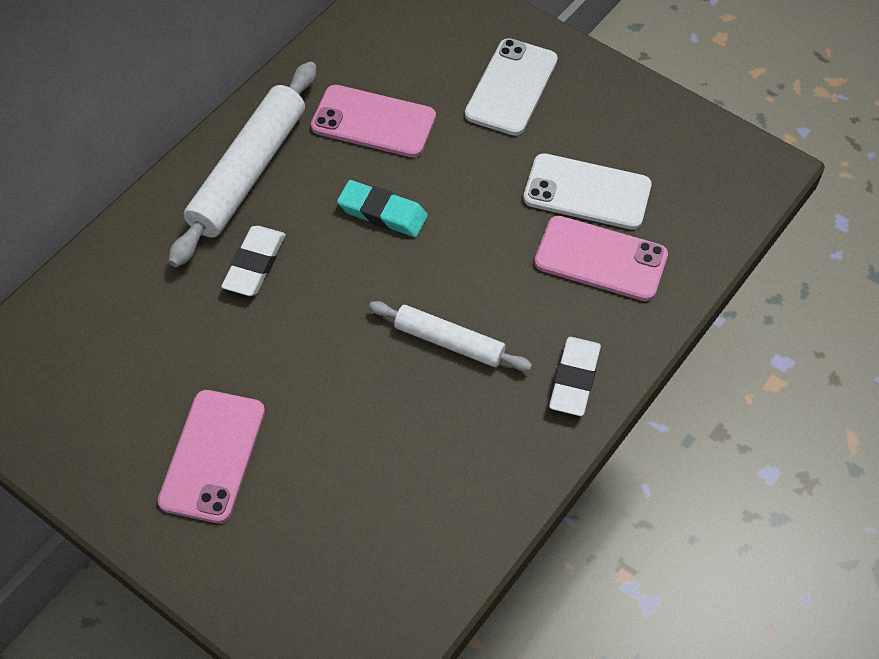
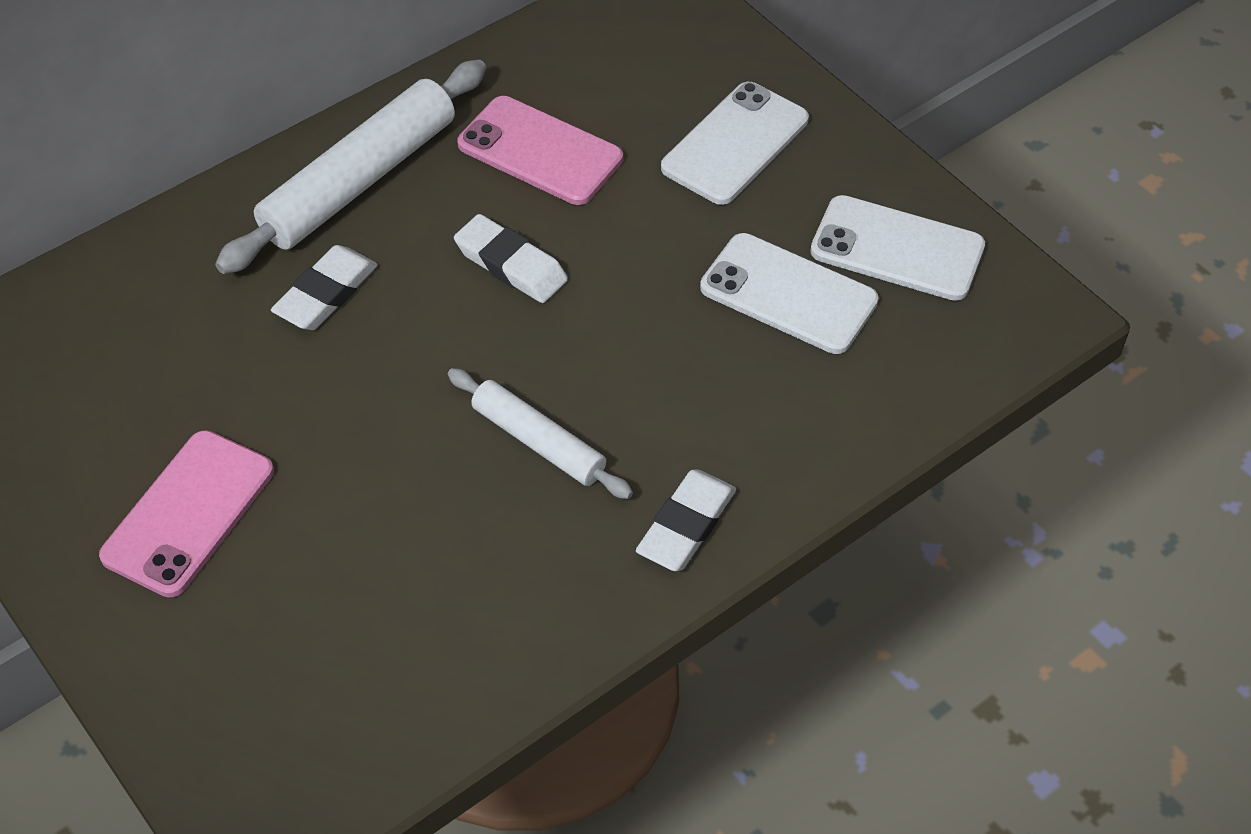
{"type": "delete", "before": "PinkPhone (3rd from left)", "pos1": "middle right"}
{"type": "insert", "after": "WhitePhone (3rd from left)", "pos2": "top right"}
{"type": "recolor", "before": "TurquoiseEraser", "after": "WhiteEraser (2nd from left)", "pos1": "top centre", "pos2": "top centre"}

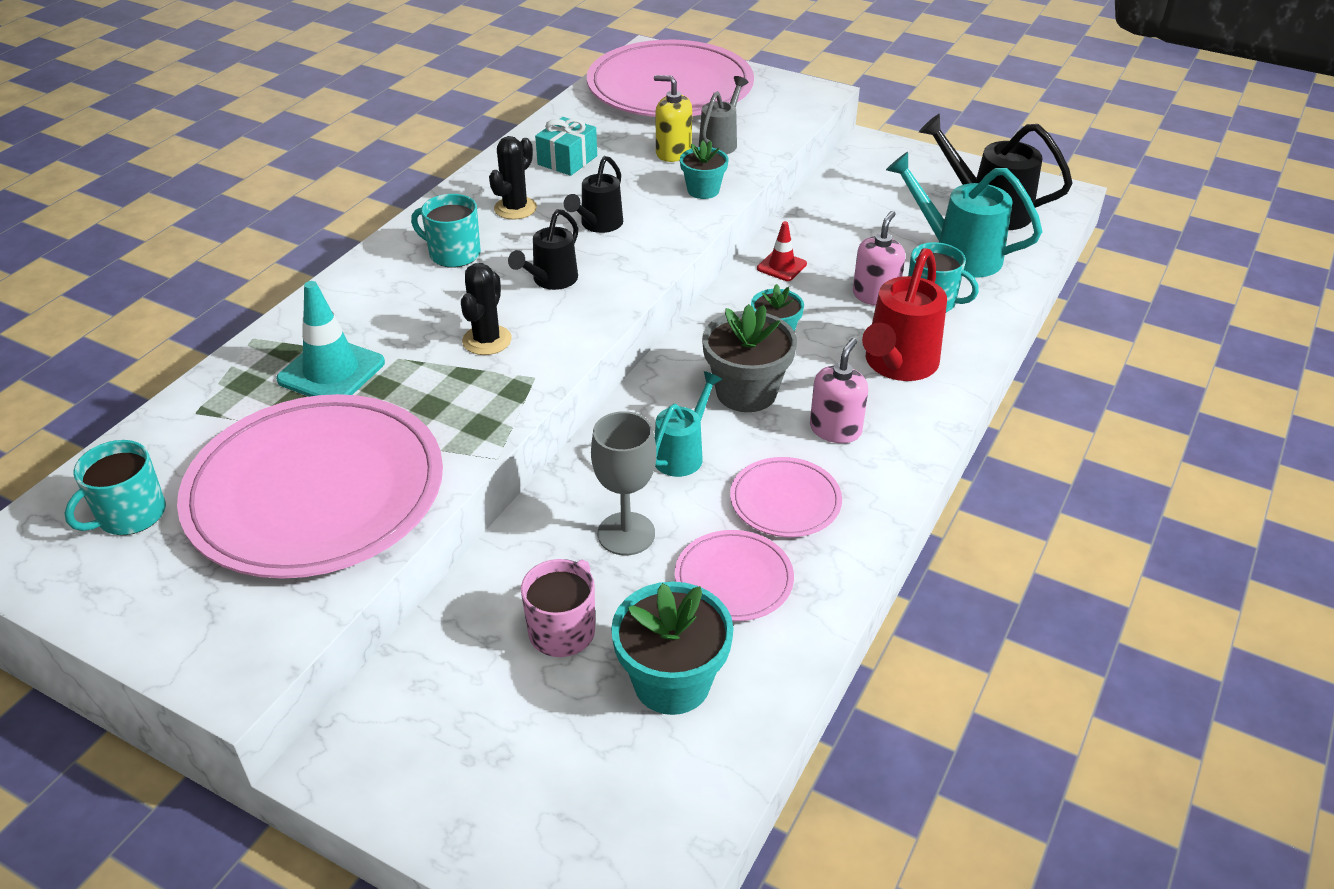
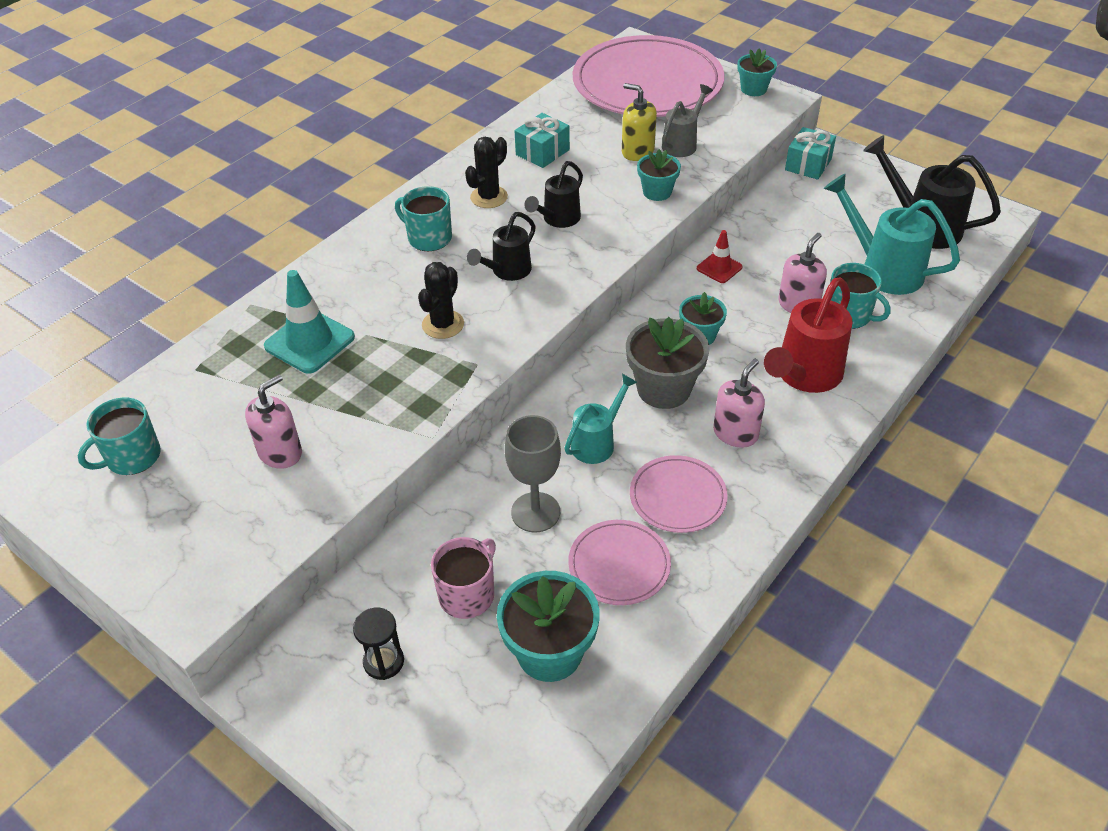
{"type": "insert", "after": "BlackHourglass", "pos2": "bottom centre"}
{"type": "insert", "after": "TurquoiseFlowerPot (4th from left)", "pos2": "top right"}
{"type": "insert", "after": "TurquoiseGift (2nd from left)", "pos2": "top right"}
{"type": "replace", "before": "PinkPlate (1st from left)", "after": "PinkSoapDispenser (1st from left)", "pos1": "middle left", "pos2": "middle left"}

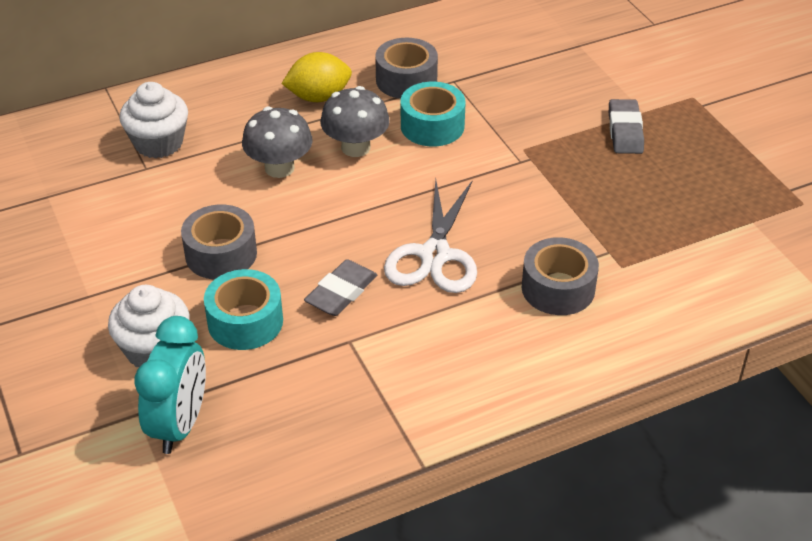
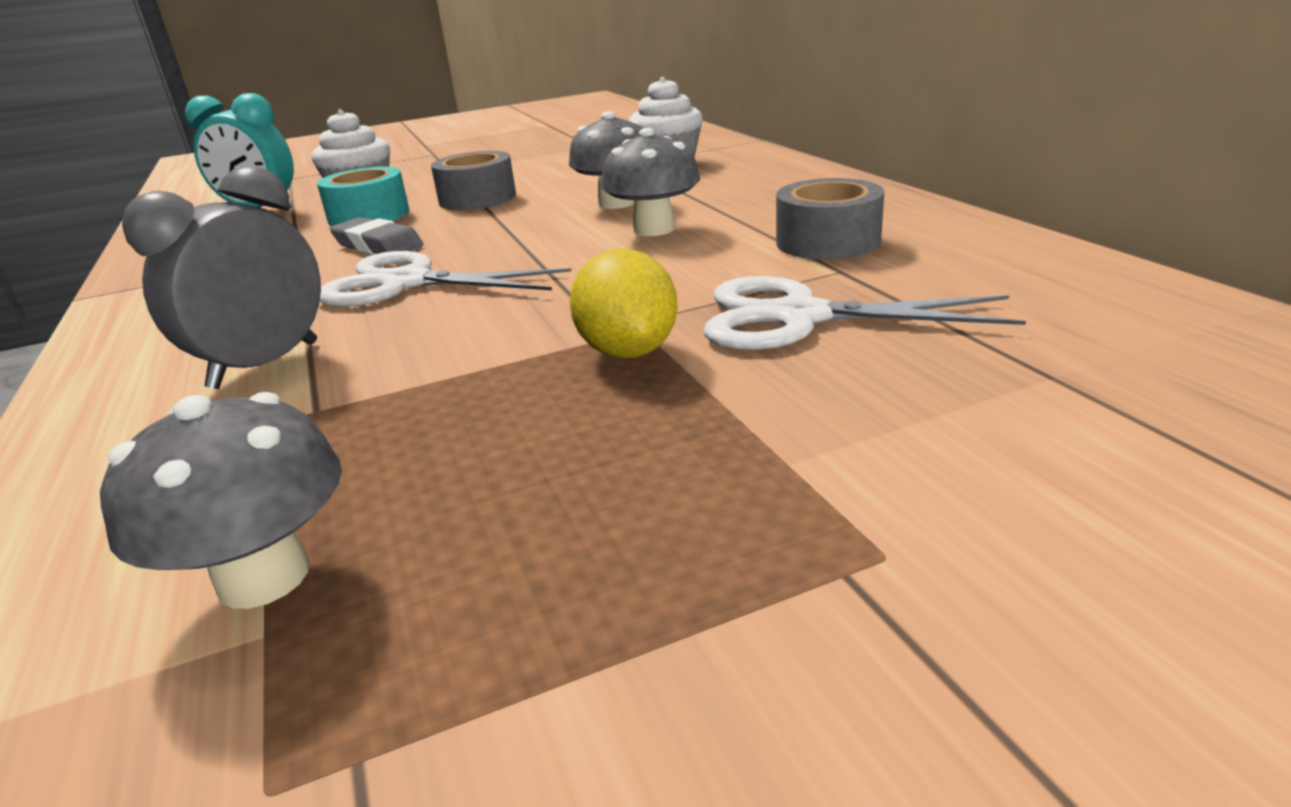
{"type": "delete", "before": "TurquoiseTape (2nd from left)", "pos1": "top centre"}
{"type": "delete", "before": "GreyEraser (2nd from left)", "pos1": "top right"}
{"type": "insert", "after": "GreyMushroom (1st from left)", "pos2": "middle left"}
{"type": "insert", "after": "WhiteScissors (2nd from left)", "pos2": "middle right"}
{"type": "move", "before": "YellowLemon", "pos1": "top centre", "pos2": "centre"}
{"type": "replace", "before": "GreyTape (3rd from left)", "after": "GreyClock", "pos1": "middle right", "pos2": "middle left"}

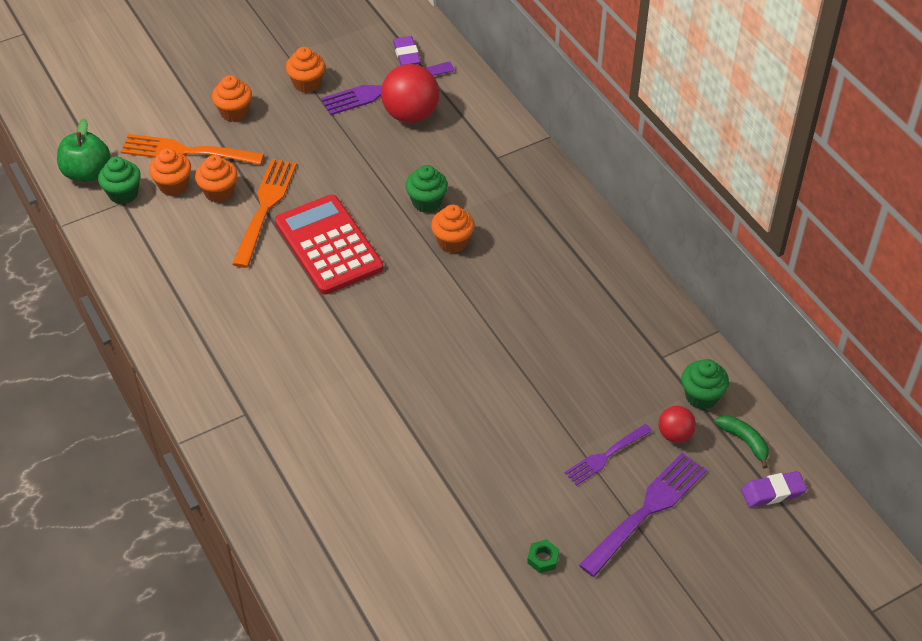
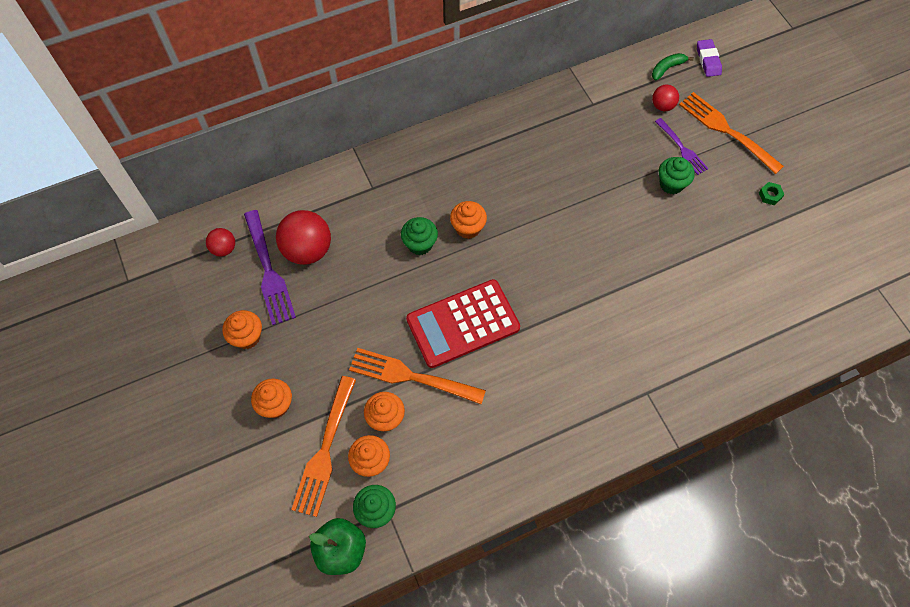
{"type": "move", "before": "GreenCupcake (3rd from left)", "pos1": "middle right", "pos2": "top right"}
{"type": "replace", "before": "PurpleEraser (1st from left)", "after": "RedBall (1st from left)", "pos1": "top centre", "pos2": "middle left"}
{"type": "recolor", "before": "PurpleFork (3rd from left)", "after": "OrangeFork (3rd from left)", "pos1": "bottom right", "pos2": "top right"}

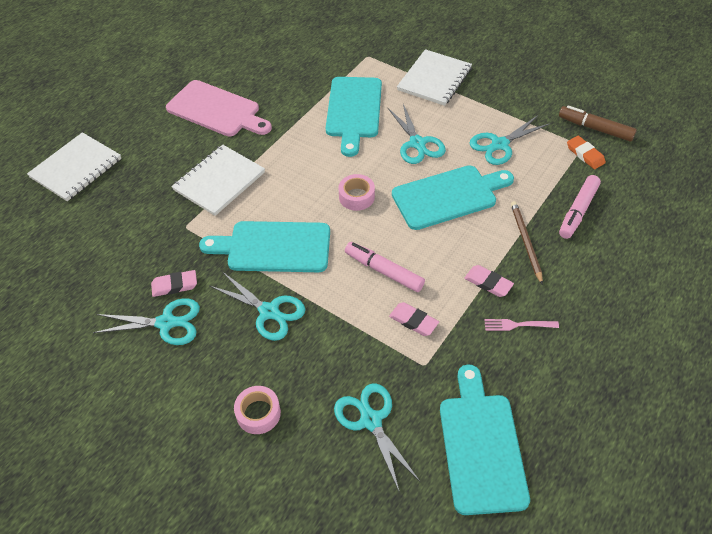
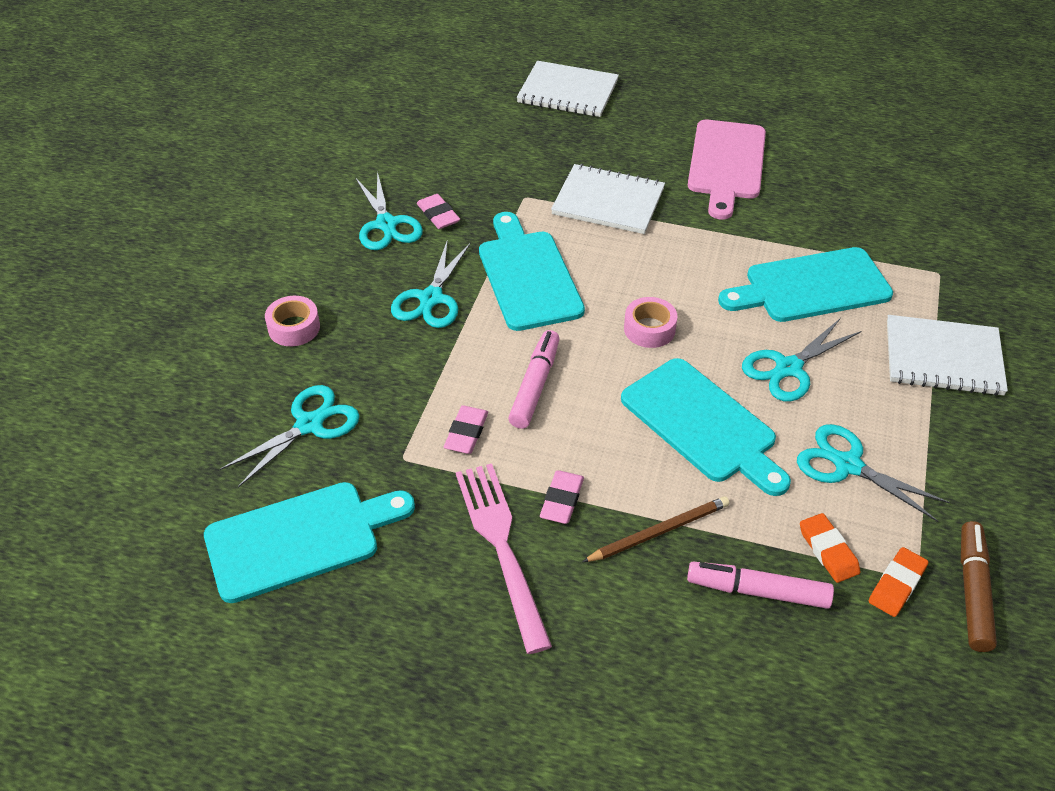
{"type": "insert", "after": "OrangeEraser (1st from left)", "pos2": "bottom right"}
{"type": "resize", "before": "PinkFork", "pos1": "middle right", "pos2": "bottom centre", "scale": 2.09}

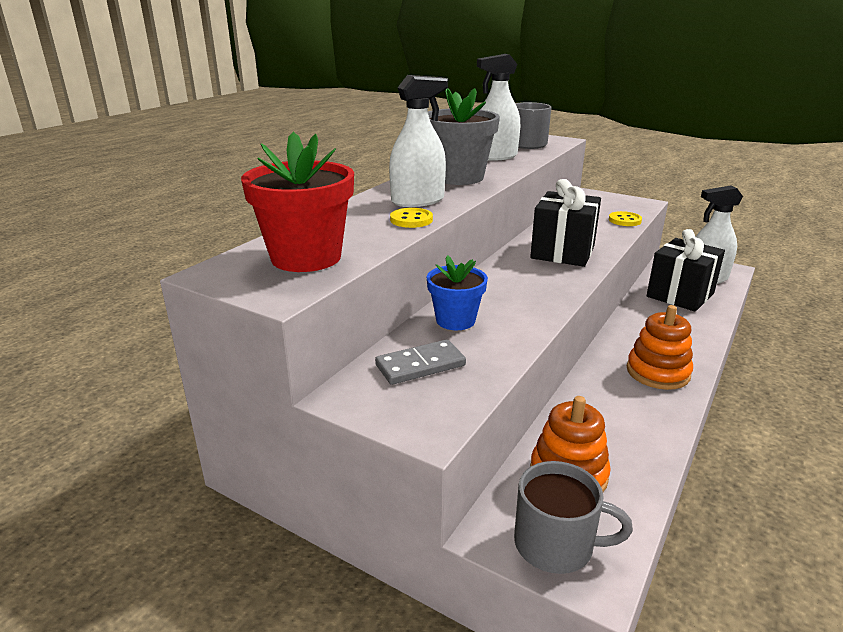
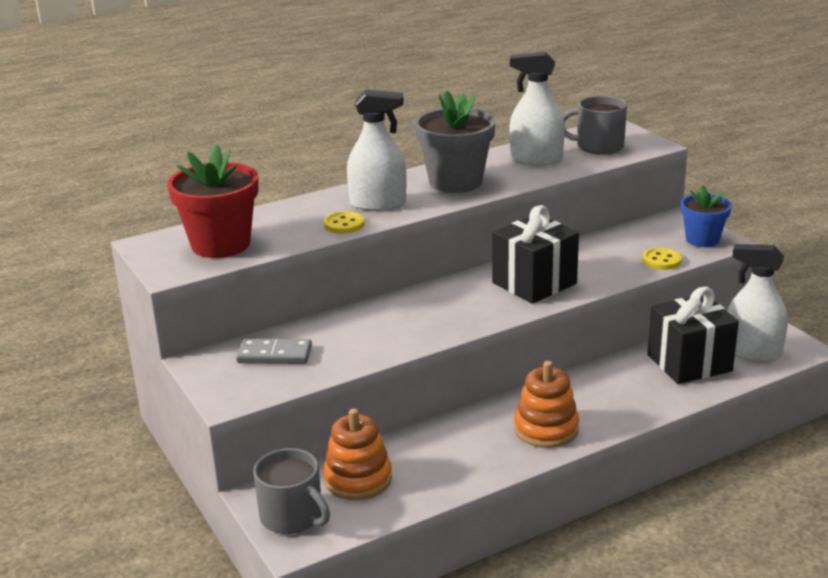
{"type": "move", "before": "BlueFlowerPot", "pos1": "centre", "pos2": "middle right"}

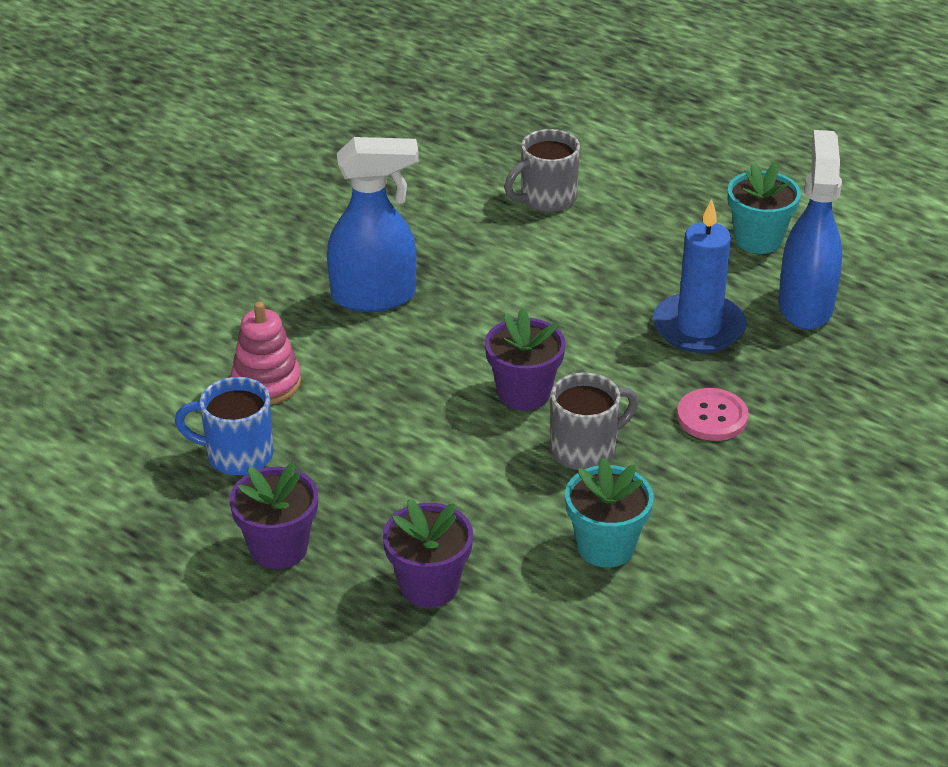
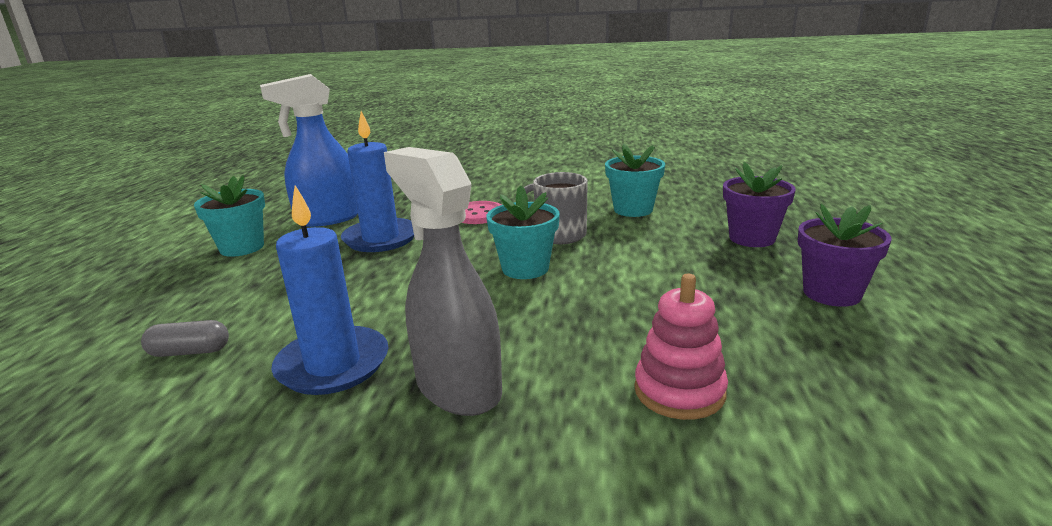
{"type": "delete", "before": "BlueMug", "pos1": "middle left"}
{"type": "insert", "after": "BlueCandle (1st from left)", "pos2": "middle left"}
{"type": "replace", "before": "GreyMug (1st from left)", "after": "GreyCapsule", "pos1": "top centre", "pos2": "middle left"}
{"type": "recolor", "before": "BlueSprayBottle (1st from left)", "after": "GreySprayBottle", "pos1": "top centre", "pos2": "centre"}
{"type": "recolor", "before": "PurpleFlowerPot (3rd from left)", "after": "TurquoiseFlowerPot (2nd from left)", "pos1": "centre", "pos2": "centre"}

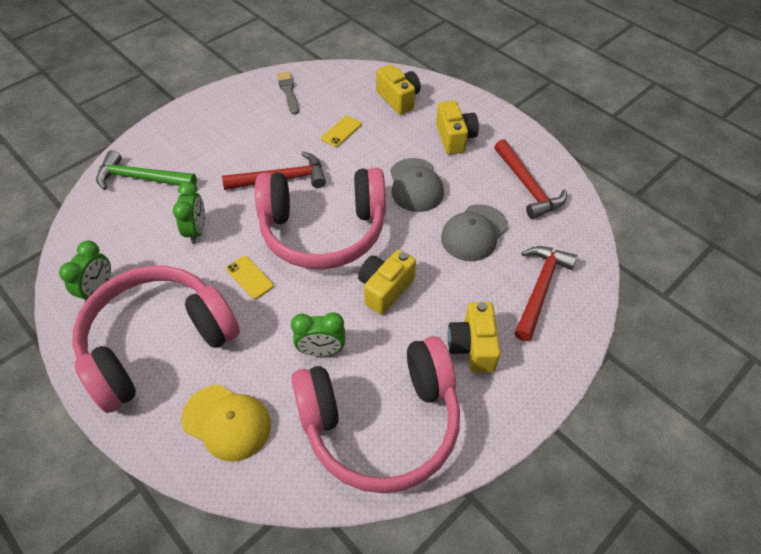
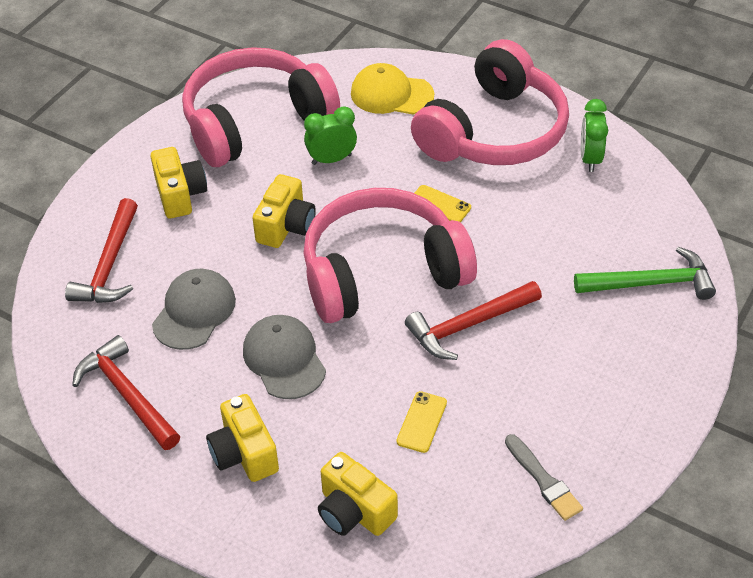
{"type": "delete", "before": "GreenClock (2nd from left)", "pos1": "middle left"}

